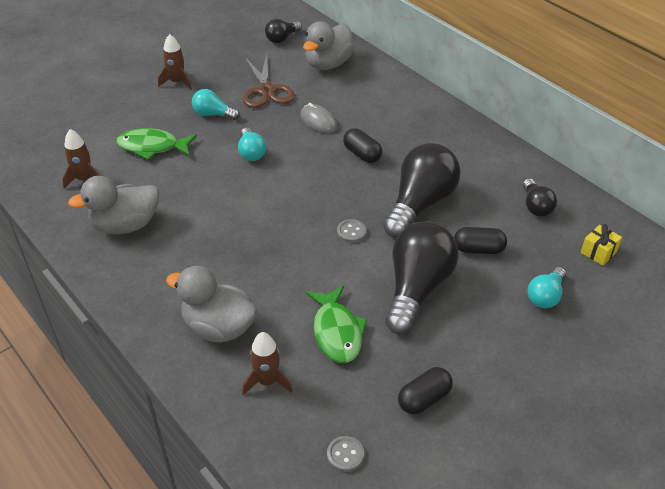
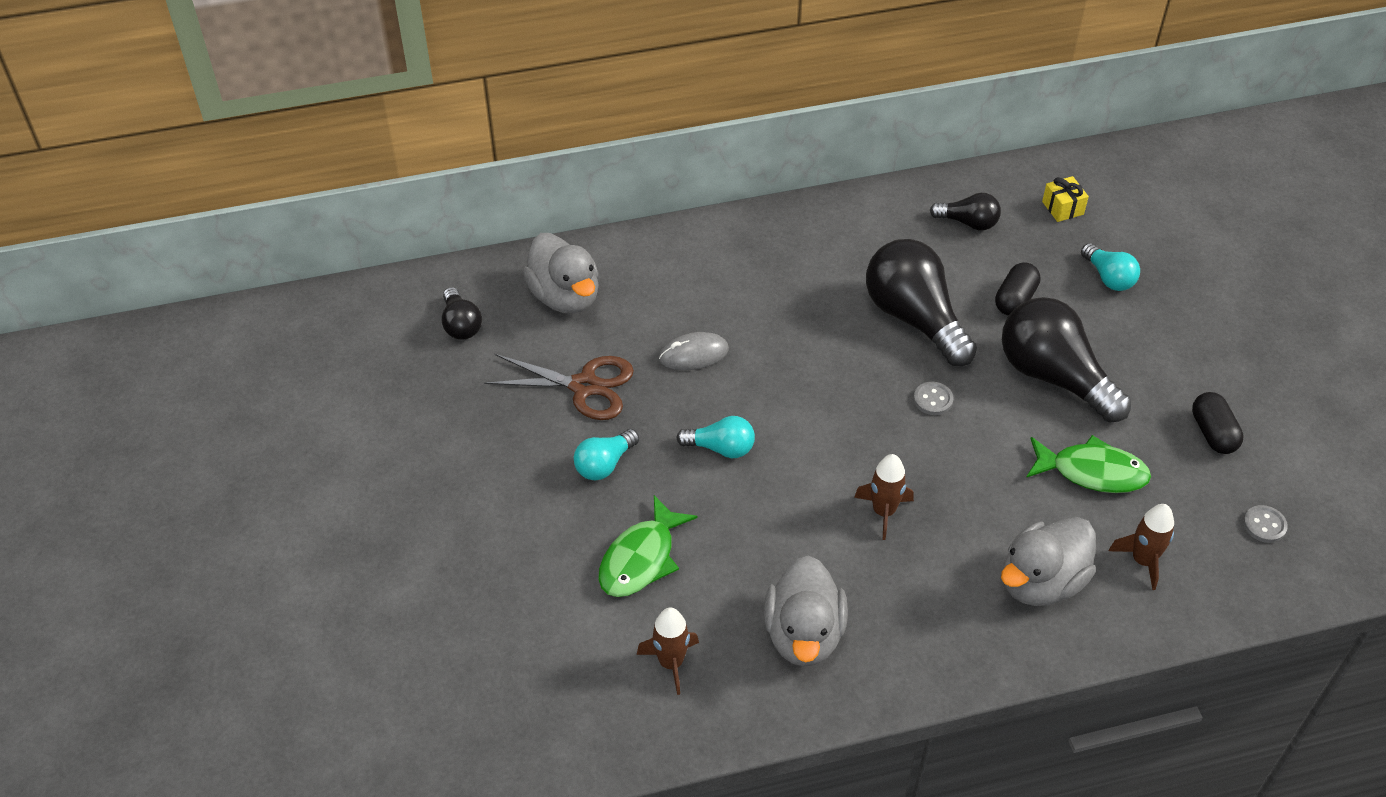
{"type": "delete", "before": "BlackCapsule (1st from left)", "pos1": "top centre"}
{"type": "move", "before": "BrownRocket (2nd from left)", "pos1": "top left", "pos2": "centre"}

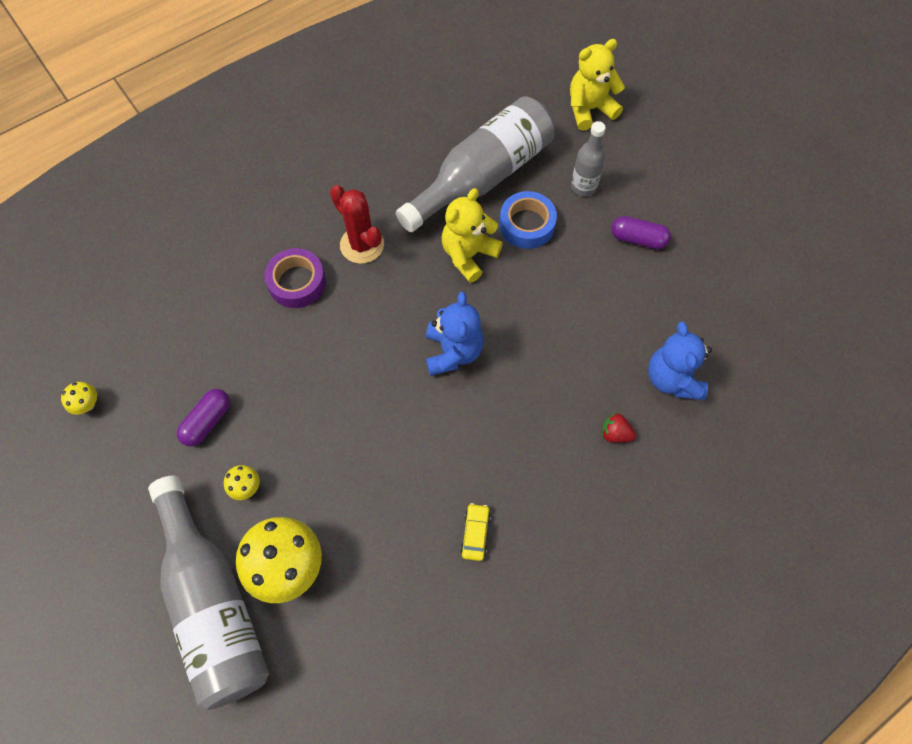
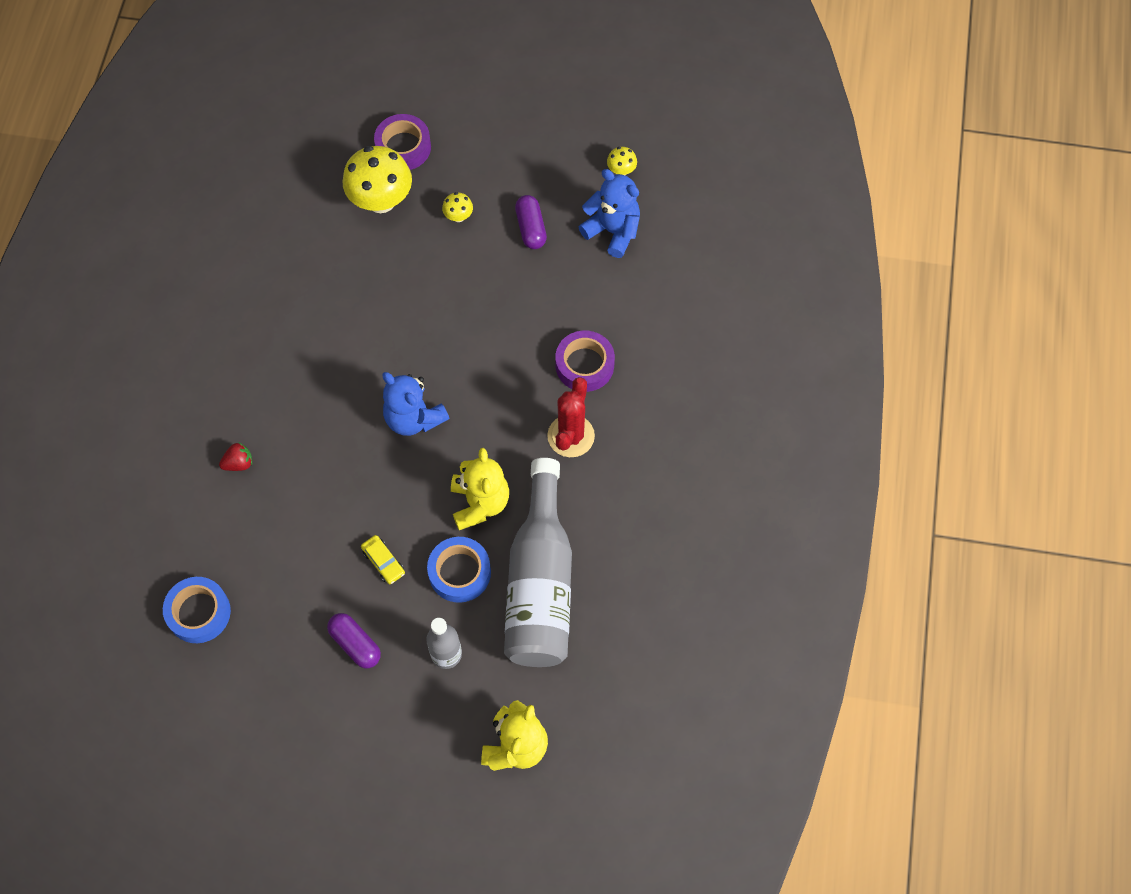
{"type": "insert", "after": "BlueTape (1st from left)", "pos2": "bottom left"}
{"type": "move", "before": "YellowCar", "pos1": "bottom centre", "pos2": "centre"}
{"type": "move", "before": "BlueTeddyBear (2nd from left)", "pos1": "middle right", "pos2": "top centre"}
{"type": "replace", "before": "GreyBottle (1st from left)", "after": "PurpleTape (1st from left)", "pos1": "bottom left", "pos2": "top centre"}
{"type": "rotate", "before": "RedCactus", "pos1": "top centre", "pos2": "centre", "turn": -75}
{"type": "rotate", "before": "PurpleCapsule (2nd from left in the first image)", "pos1": "top right", "pos2": "bottom left", "turn": 75}

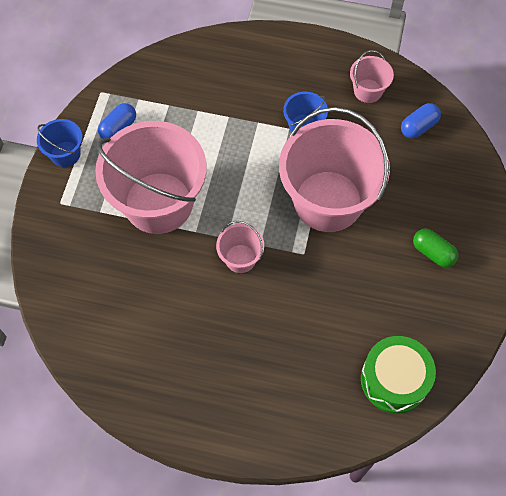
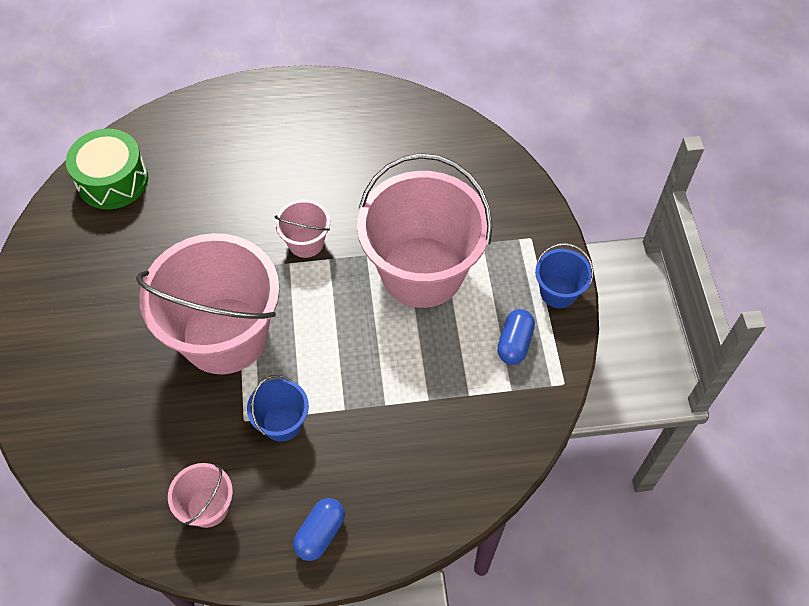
{"type": "delete", "before": "GreenCapsule", "pos1": "middle right"}
{"type": "move", "before": "BlueCapsule (2nd from left in the first image)", "after": "BlueCapsule (1st from left)", "pos1": "top right", "pos2": "bottom centre"}

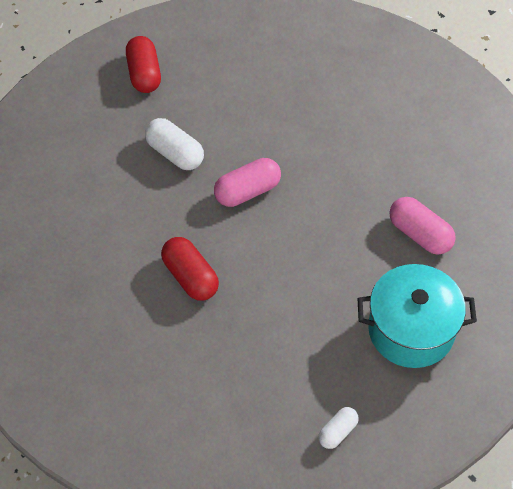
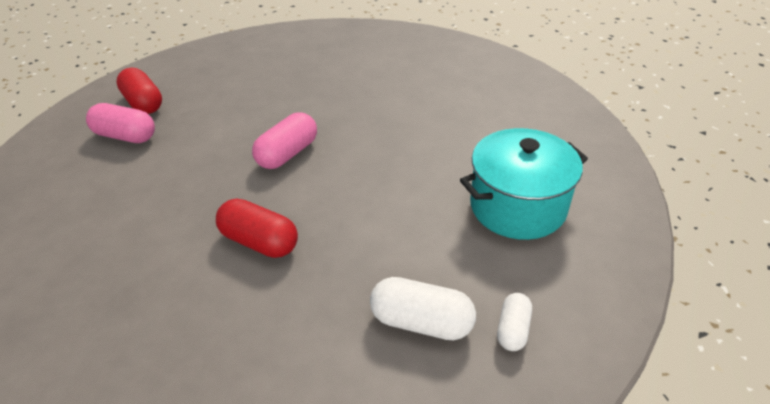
{"type": "move", "before": "WhiteCapsule (1st from left)", "pos1": "top centre", "pos2": "bottom centre"}
{"type": "move", "before": "PinkCapsule (2nd from left in the first image)", "after": "PinkCapsule (1st from left)", "pos1": "middle right", "pos2": "top left"}

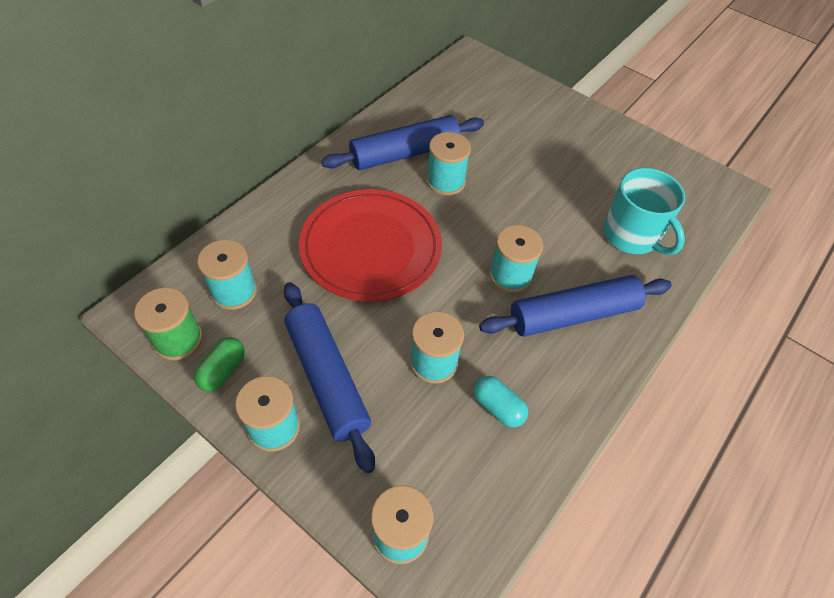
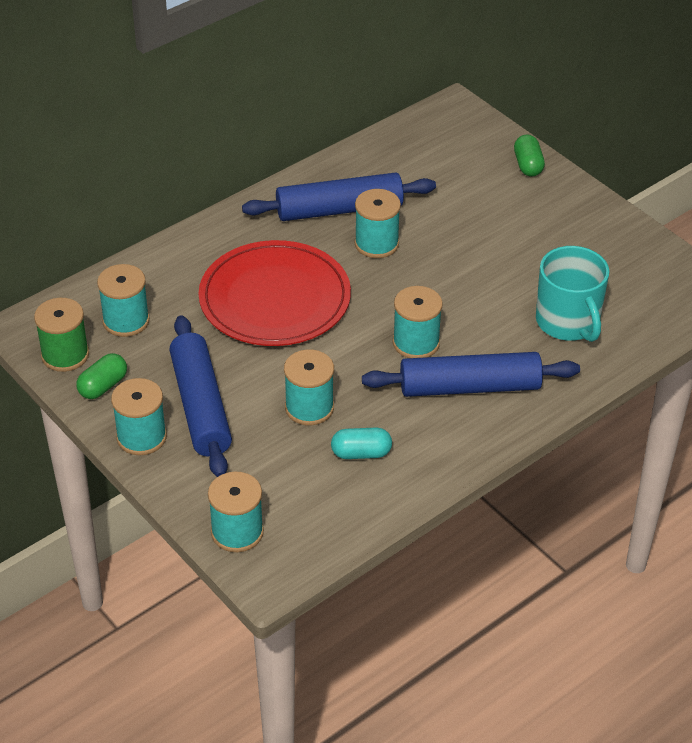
{"type": "insert", "after": "GreenCapsule (2nd from left)", "pos2": "top right"}
{"type": "rotate", "before": "TurquoiseCapsule", "pos1": "bottom centre", "pos2": "centre", "turn": -60}

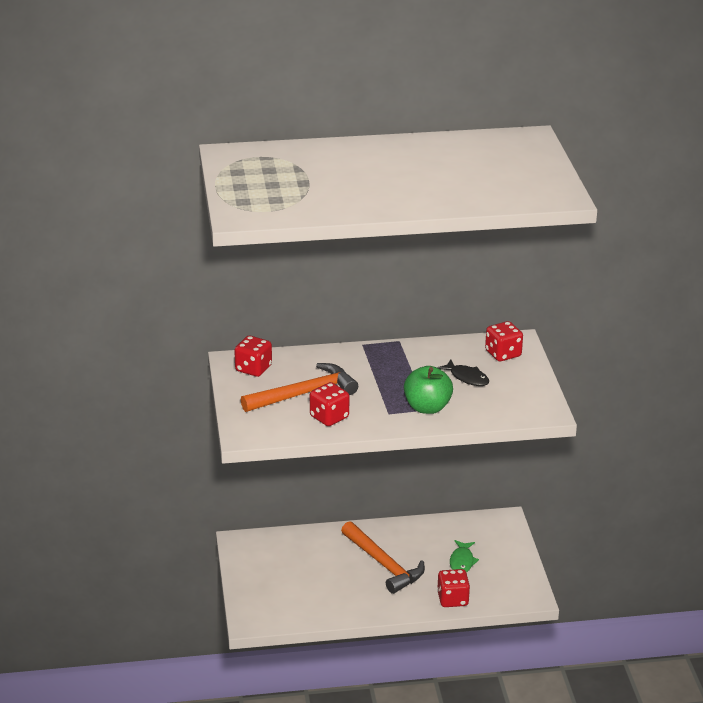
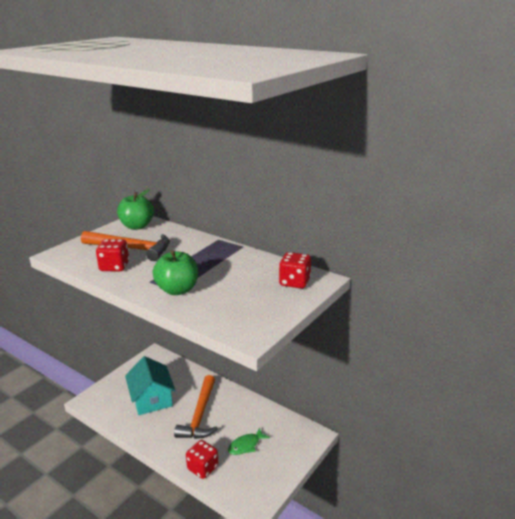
{"type": "delete", "before": "BlackFish", "pos1": "centre"}
{"type": "insert", "after": "TurquoiseHouse", "pos2": "bottom left"}
{"type": "replace", "before": "RedDice (1st from left)", "after": "GreenApple (1st from left)", "pos1": "centre", "pos2": "middle left"}

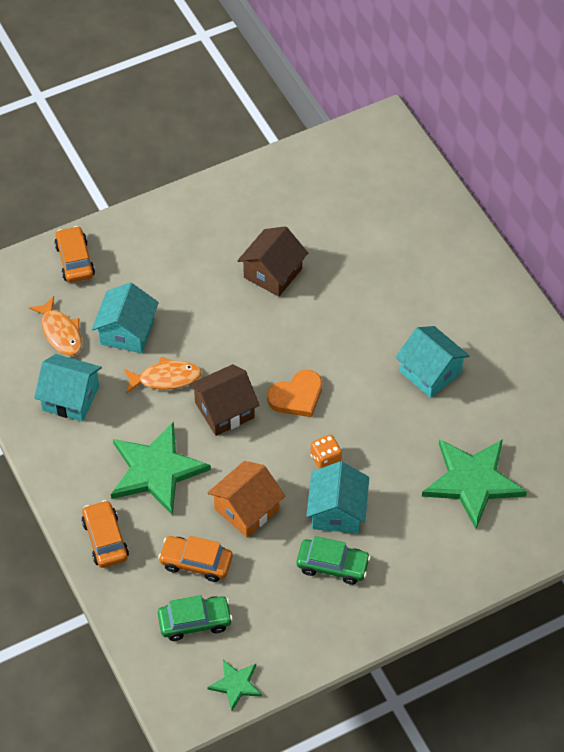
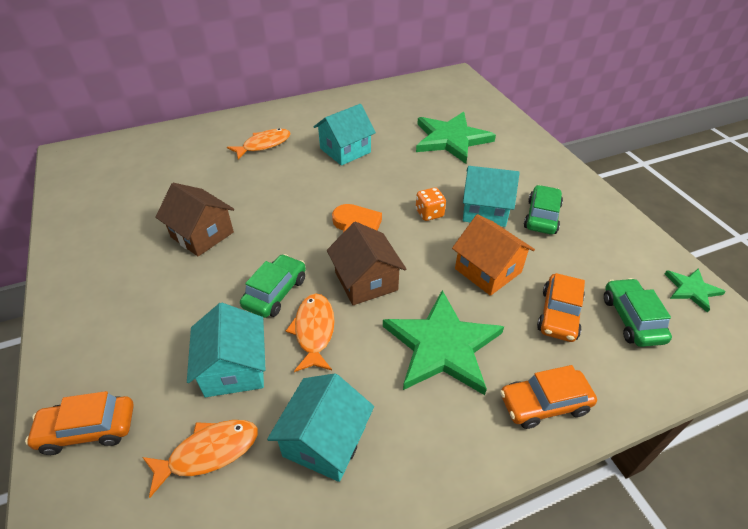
{"type": "insert", "after": "OrangeFish (2nd from left)", "pos2": "top centre"}
{"type": "insert", "after": "GreenCar (1st from left)", "pos2": "centre"}
{"type": "rotate", "before": "TurquoiseHouse (2nd from left in the first image)", "pos1": "middle left", "pos2": "middle left", "turn": 60}

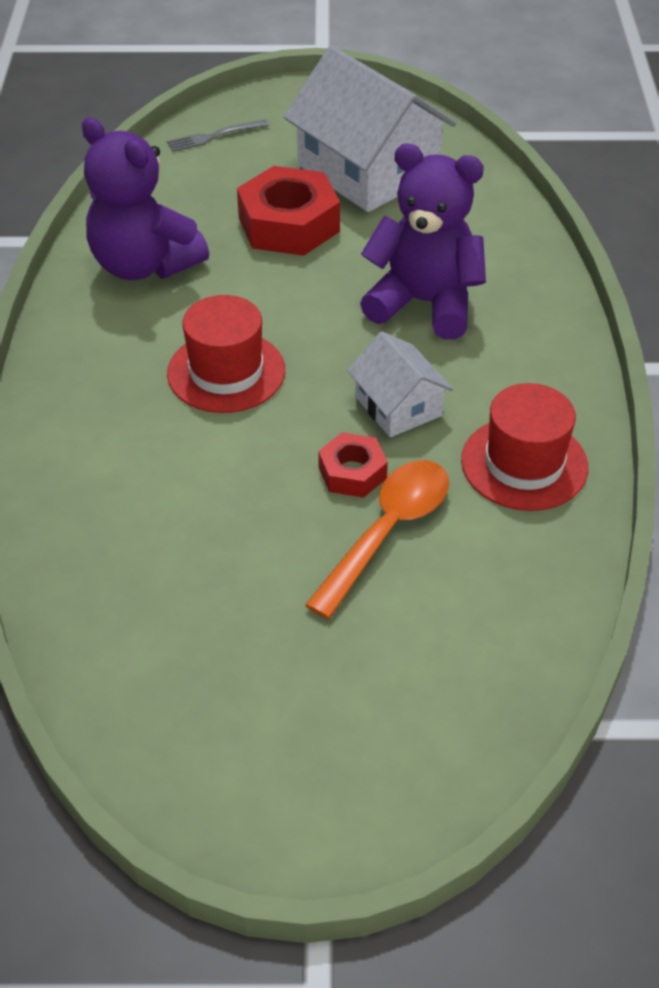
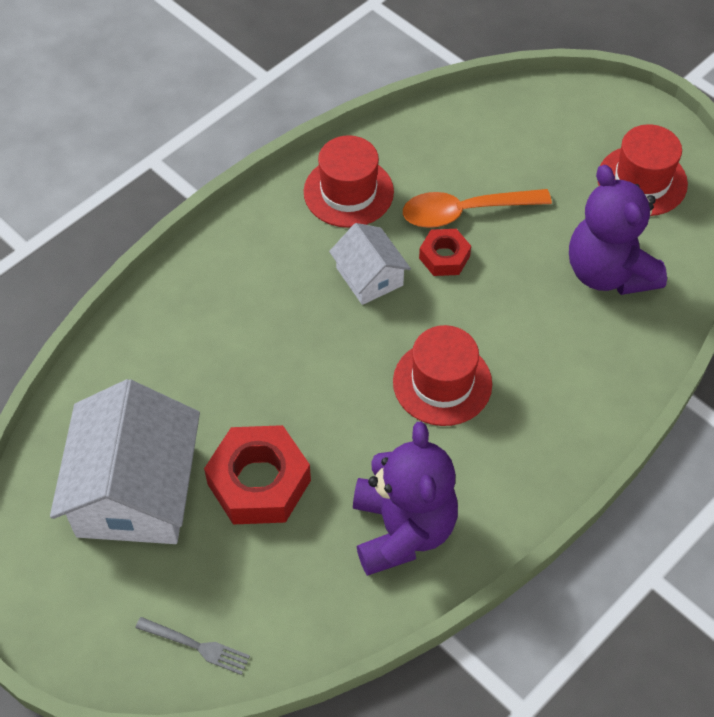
{"type": "insert", "after": "RedHat (3rd from left)", "pos2": "top right"}
{"type": "move", "before": "PurpleTeddyBear (2nd from left)", "pos1": "top centre", "pos2": "top right"}
{"type": "rotate", "before": "WhiteHouse (2nd from left)", "pos1": "centre", "pos2": "centre", "turn": -45}

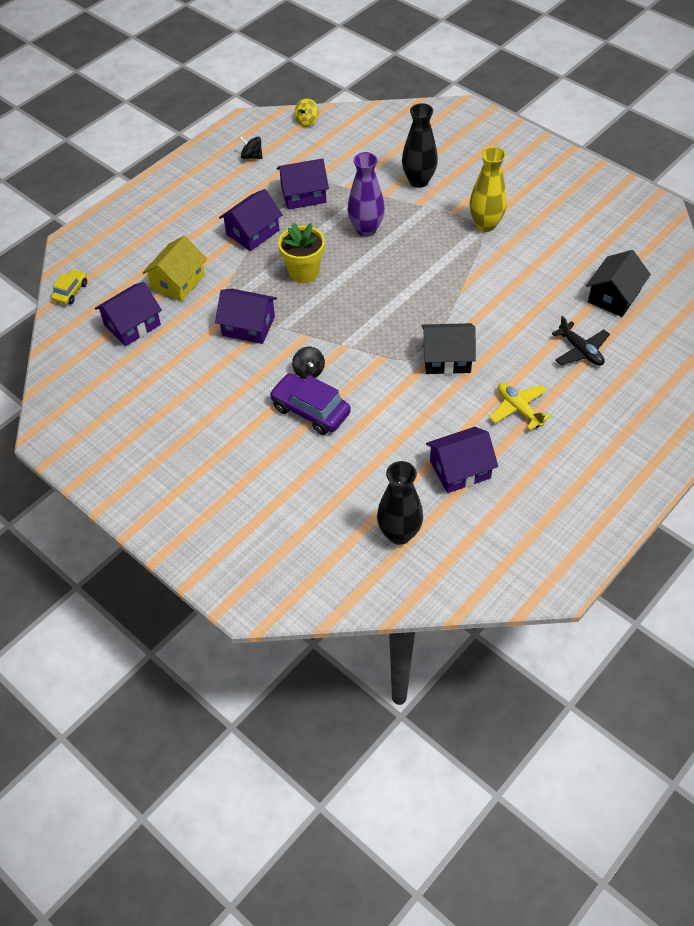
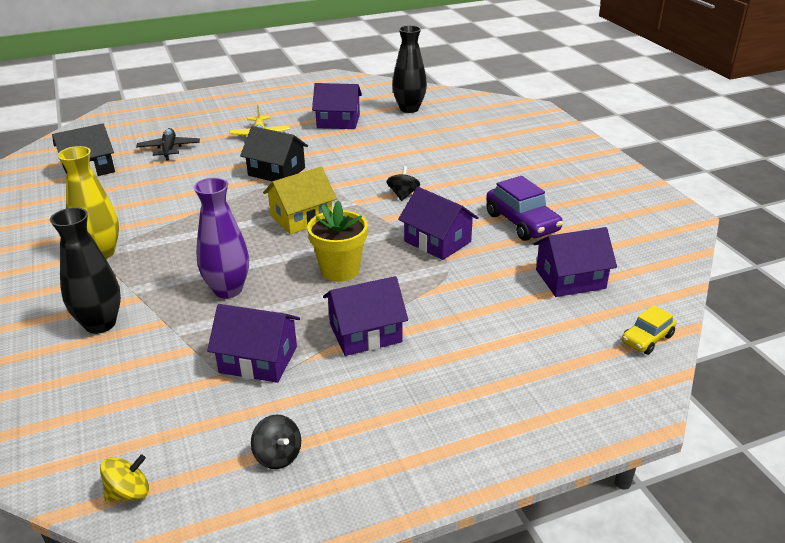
{"type": "move", "before": "YellowHouse", "pos1": "top left", "pos2": "centre"}
{"type": "move", "before": "PurpleCar", "pos1": "centre", "pos2": "middle right"}

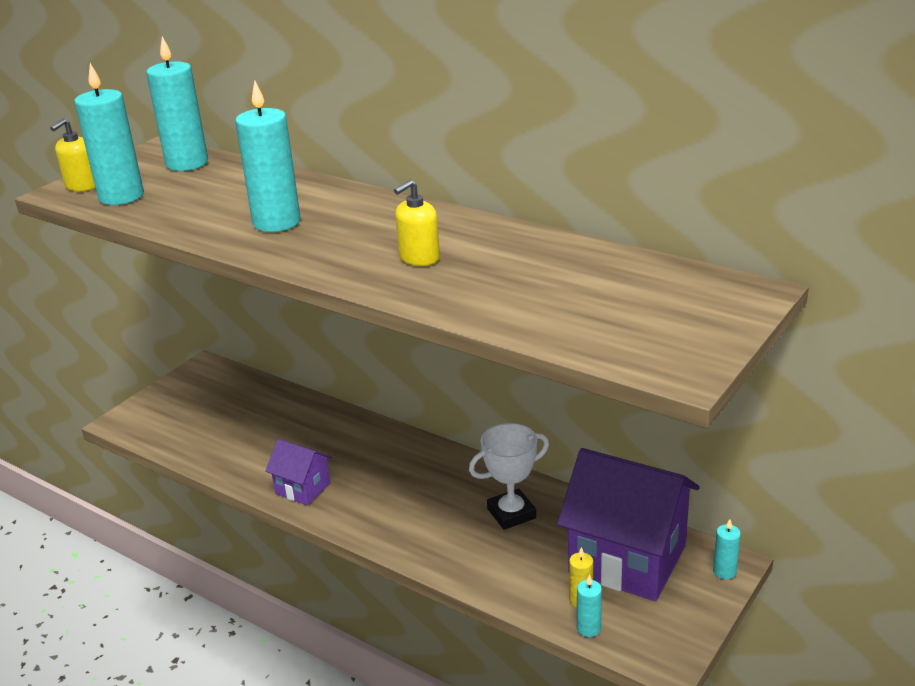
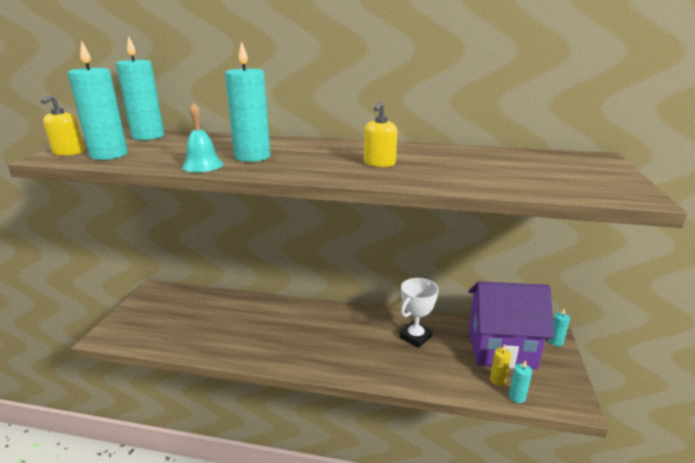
{"type": "delete", "before": "PurpleHouse (1st from left)", "pos1": "bottom left"}
{"type": "insert", "after": "TurquoiseBell", "pos2": "top left"}

